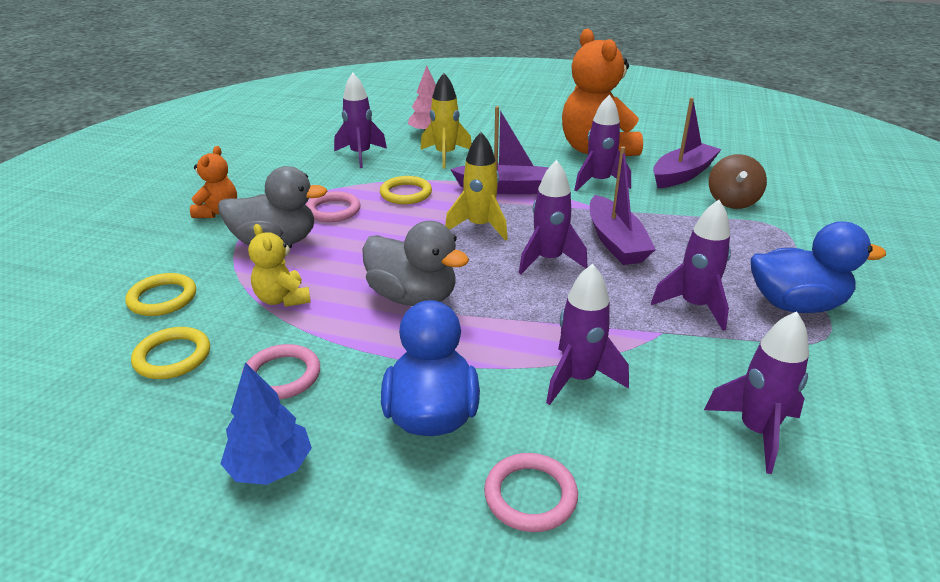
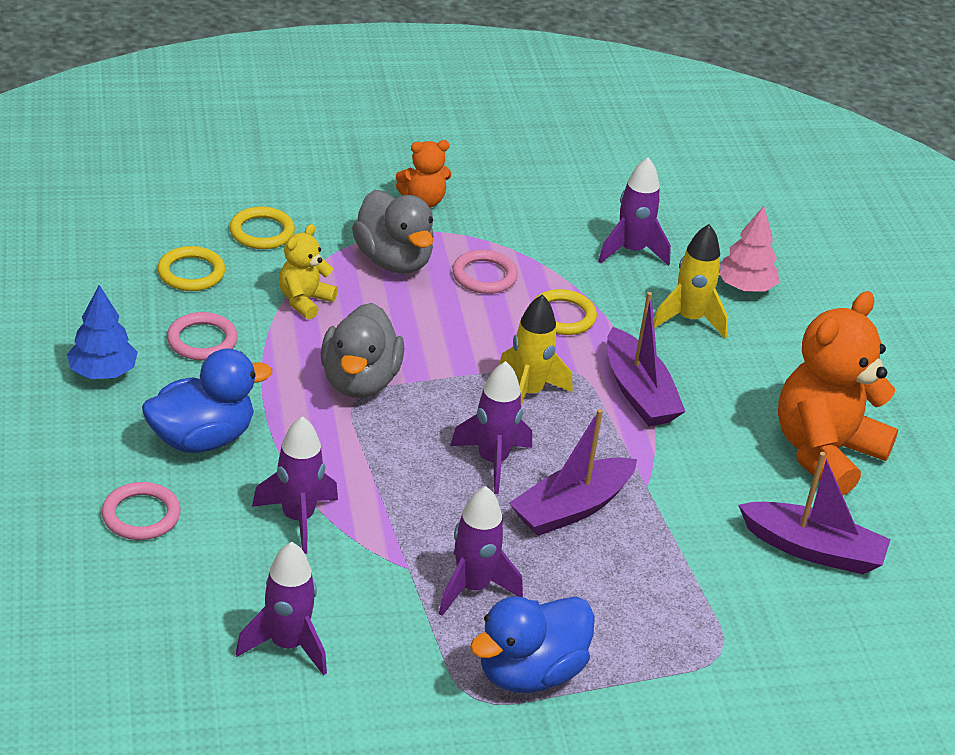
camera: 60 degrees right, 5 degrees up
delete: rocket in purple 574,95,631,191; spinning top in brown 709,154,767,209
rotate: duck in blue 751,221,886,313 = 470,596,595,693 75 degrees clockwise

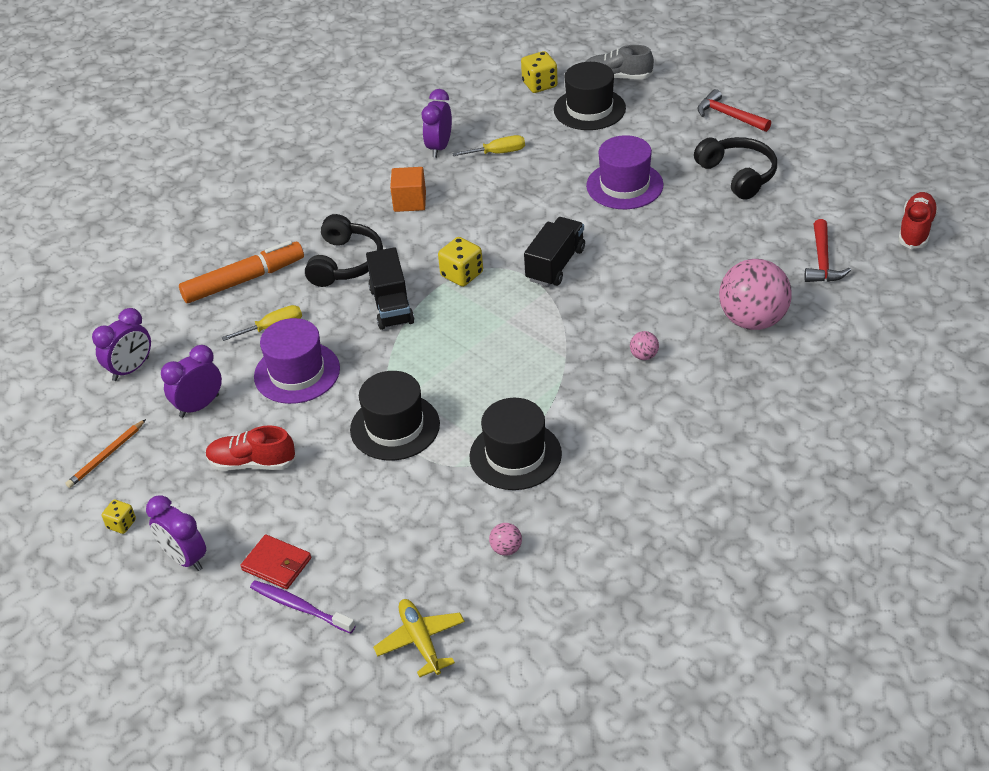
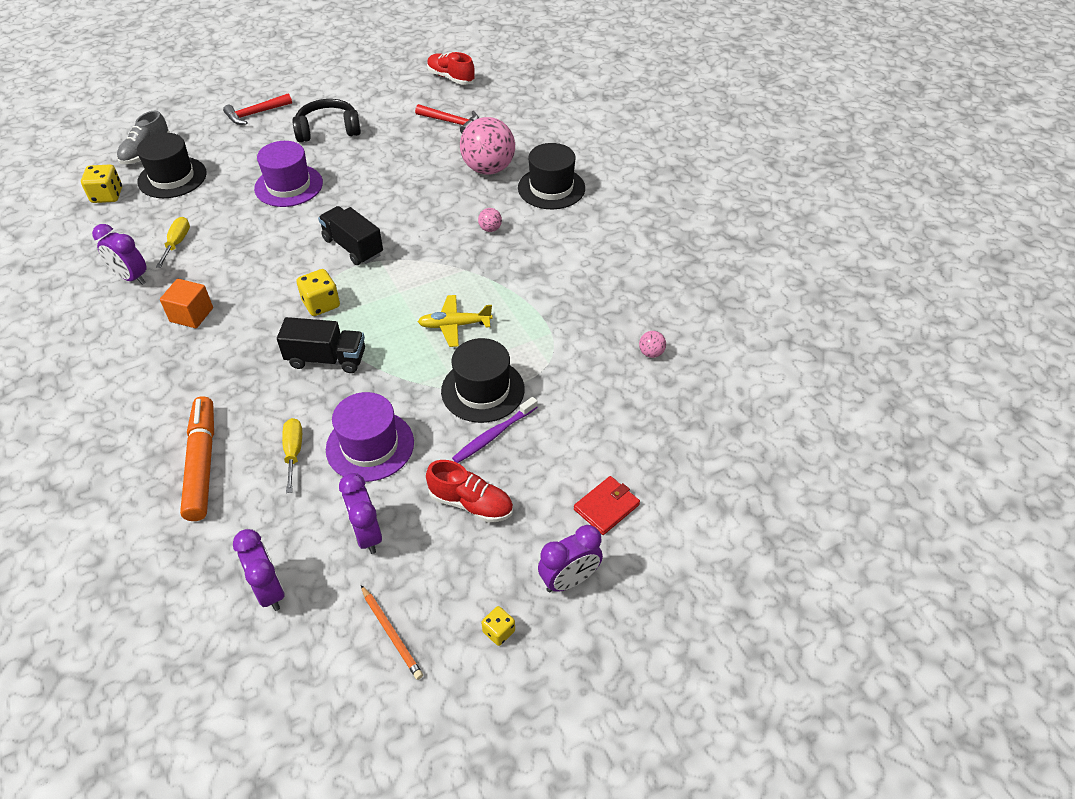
camera: 75 degrees left, 5 degrees up
delete: headphones in black 305,214,383,287
move: toothbrush in purple 250,580,355,634 to 452,397,538,463; plane in yellow 373,599,465,678 to 418,295,493,347; hat in black 470,398,562,490 to 518,143,585,209
rotate: shoe in red 206,425,296,471 = 426,460,513,522 90 degrees counterclockwise

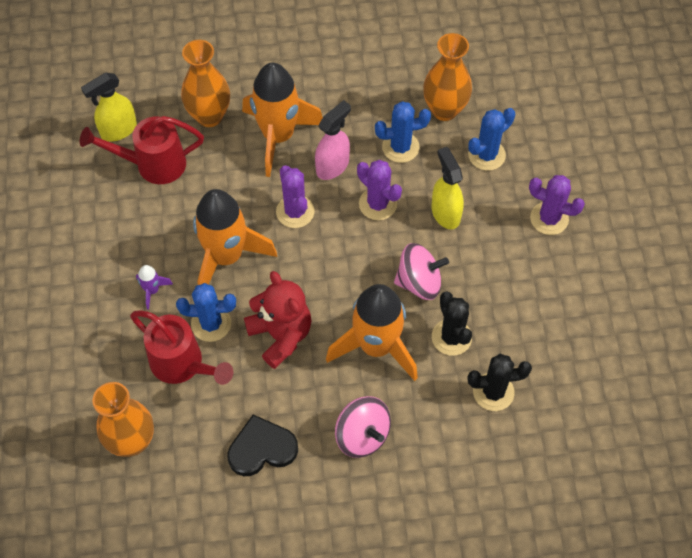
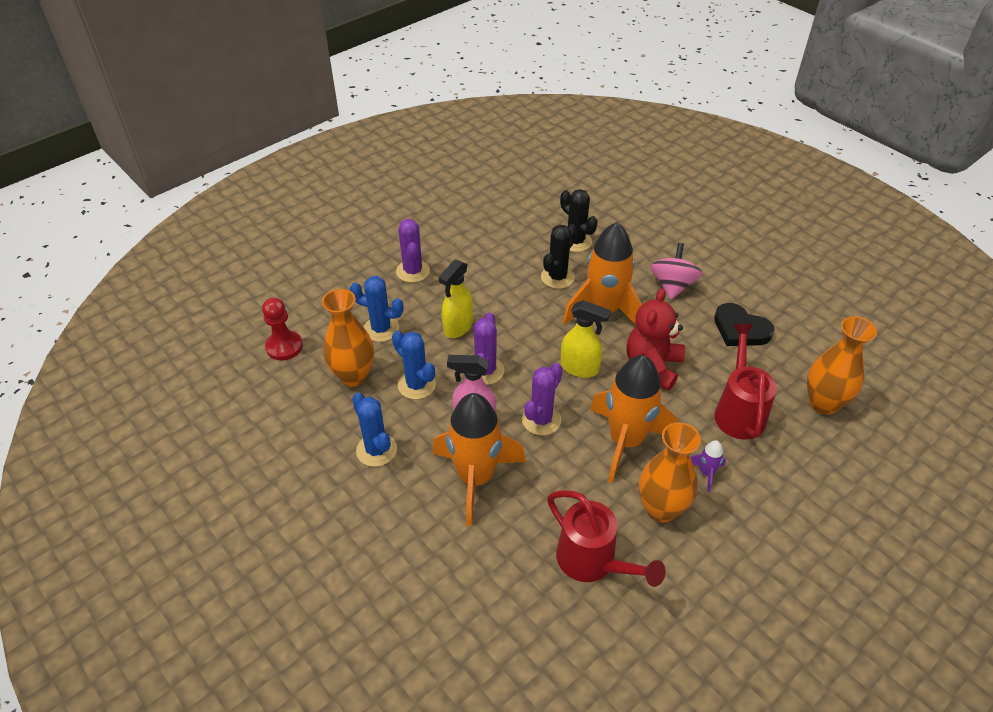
camera: 125 degrees left, 15 degrees down
delete: spinning top in pink 394,243,449,300
insert: pawn in red 262,298,303,361
move: spray bottle in yellow 81,73,137,142 to 560,300,611,378; cactus in blue 176,283,236,342 to 352,392,397,467; vase in orange 181,40,230,127 to 639,422,701,523

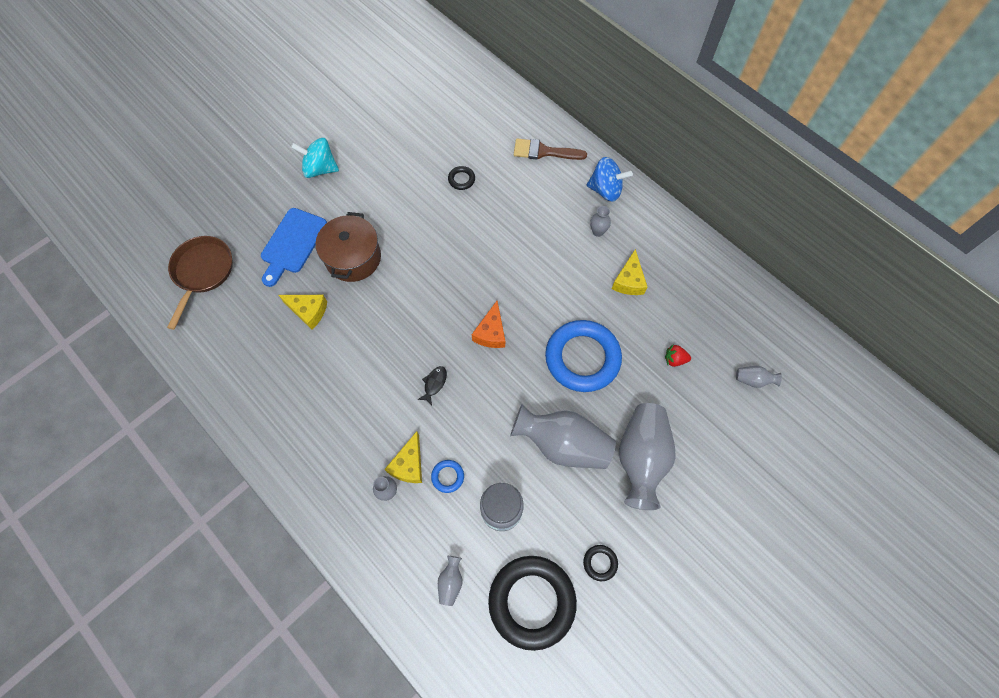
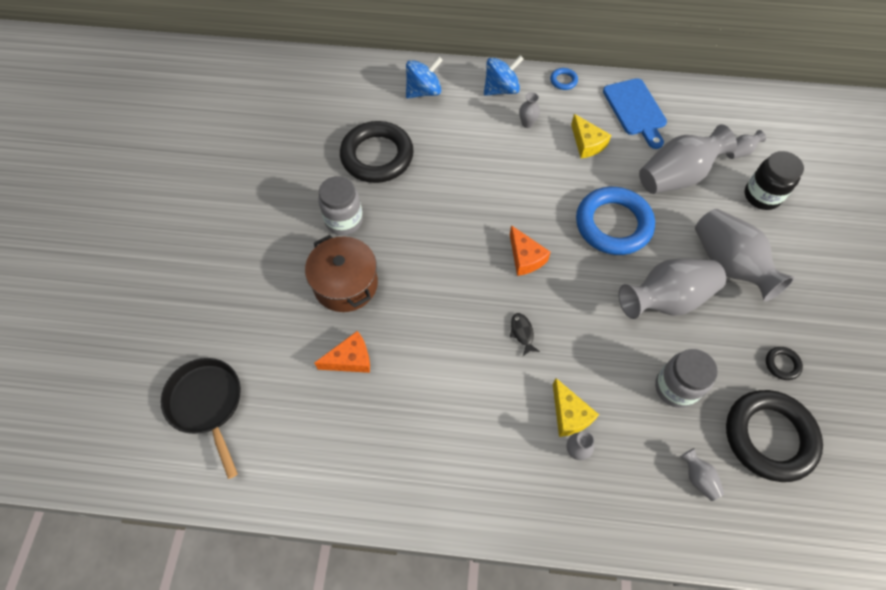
camera: 40 degrees left, 5 degrees down
delete: spinning top in turquoise 291,138,339,178
insert: jar in grey 318,176,363,235; jar in black 744,151,804,210
move: cutting board in blue 261,208,327,287 to 603,78,667,149; ring in blue 431,460,464,493 to 550,68,578,90
replace: brush in brown 514,139,587,160 to spinning top in blue 406,57,443,98; strawberry in red 665,345,691,367 to vase in grey 639,124,737,194
recolor: pan in brown 167,236,233,330 to pan in black 161,358,241,479; cheese in yellow 279,295,327,330 to cheese in orange 315,331,370,373
resize: ring in black 448,166,475,190 = 340,121,414,183 x2.46

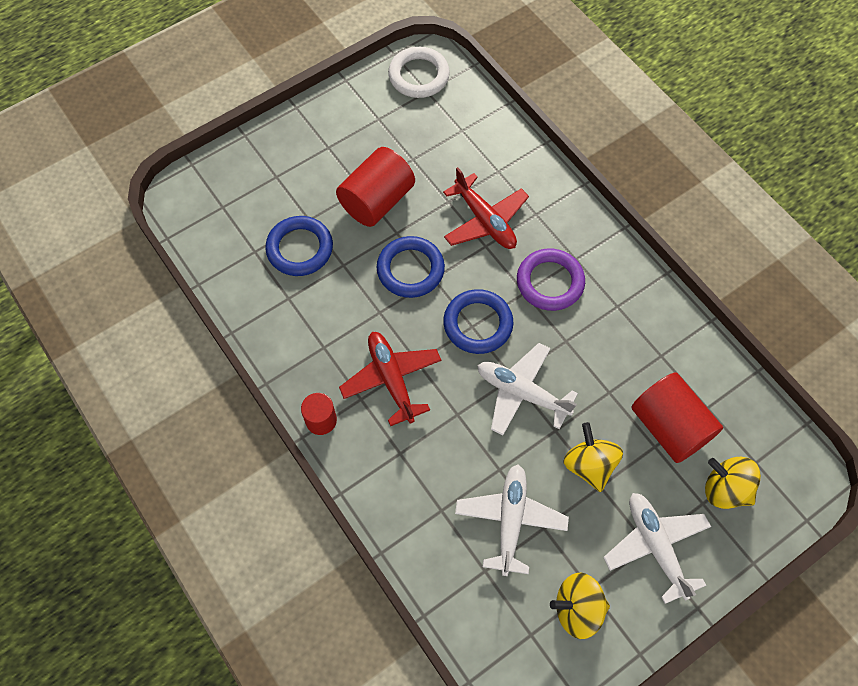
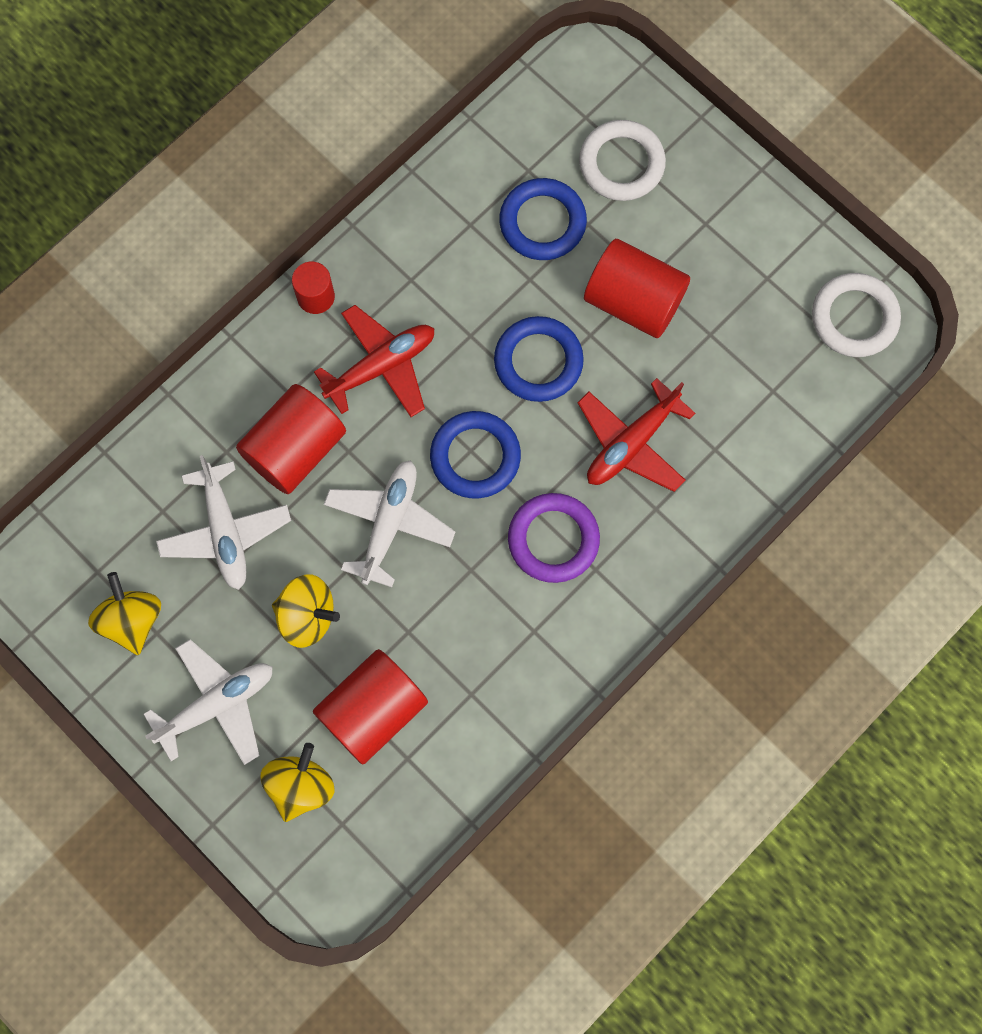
camera: 80 degrees right, 10 degrees up
insert: cylinder in red 236,384,346,494; ring in white 579,120,666,201
rotate: plane in white 455,465,569,576 = 156,455,291,590 75 degrees clockwise; spinning top in yellow 564,422,623,492 = 272,574,340,648 45 degrees clockwise

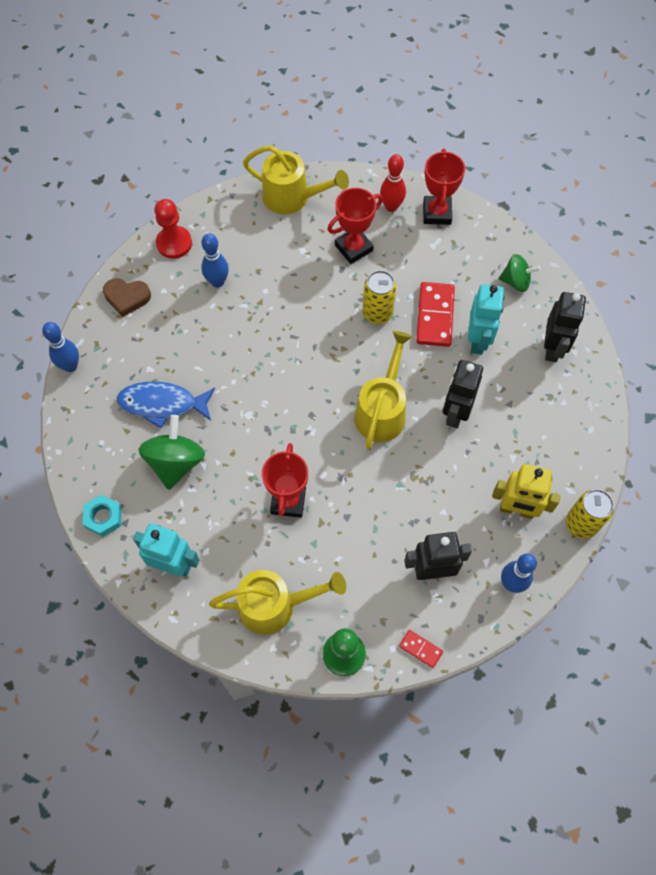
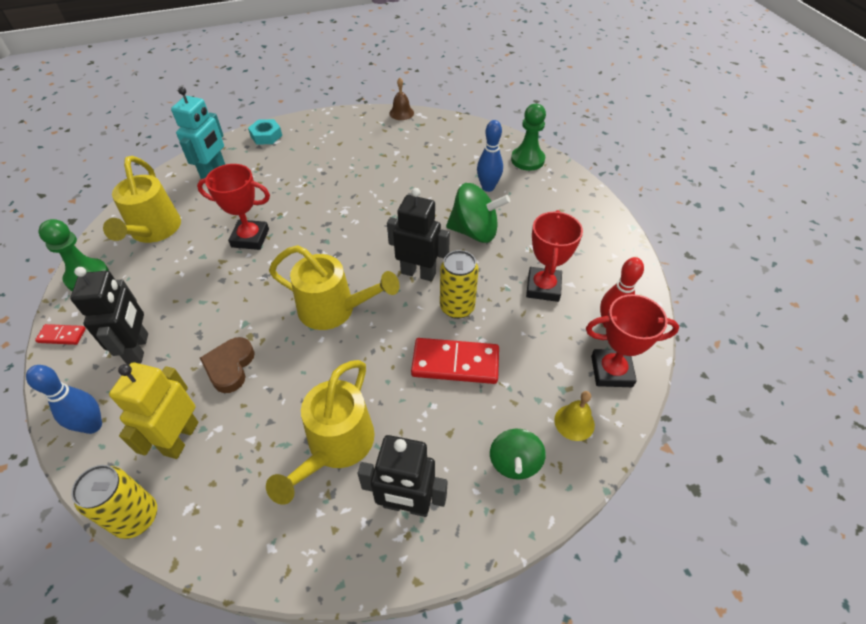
camera: 90 degrees right, 15 degrees down
delete: fish in blue 116,382,215,428; robot in turquoise 468,284,504,355
insert: bell in yellow 554,391,595,441
move: heart in brown 103,278,151,317 to 200,337,255,393; spinning top in green 138,415,205,490 to 446,183,510,243; watering can in yellow 243,145,349,214 to 266,360,375,505; robot in black 443,360,483,428 to 387,188,450,281
replace: bowling pin in blue 42,322,79,372 to bell in brown 389,78,414,120
recolor: pawn in red 154,199,192,259 to pawn in green 511,104,546,171
rotate: trophy in red 328,188,383,264 = 526,210,583,302 45 degrees clockwise; domino in red 399,630,443,668 = 35,324,86,345 60 degrees clockwise

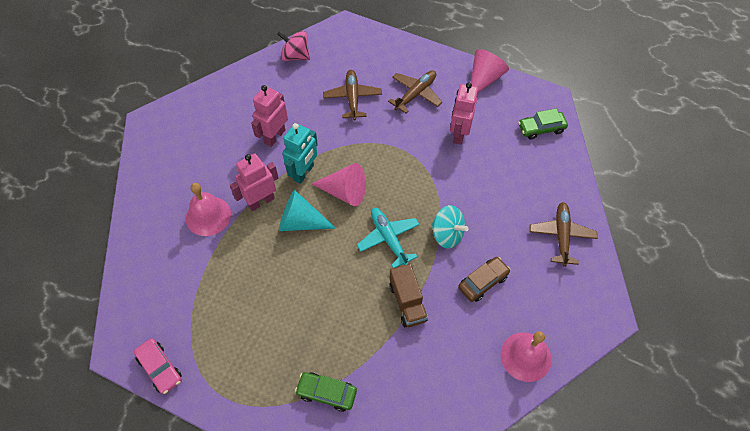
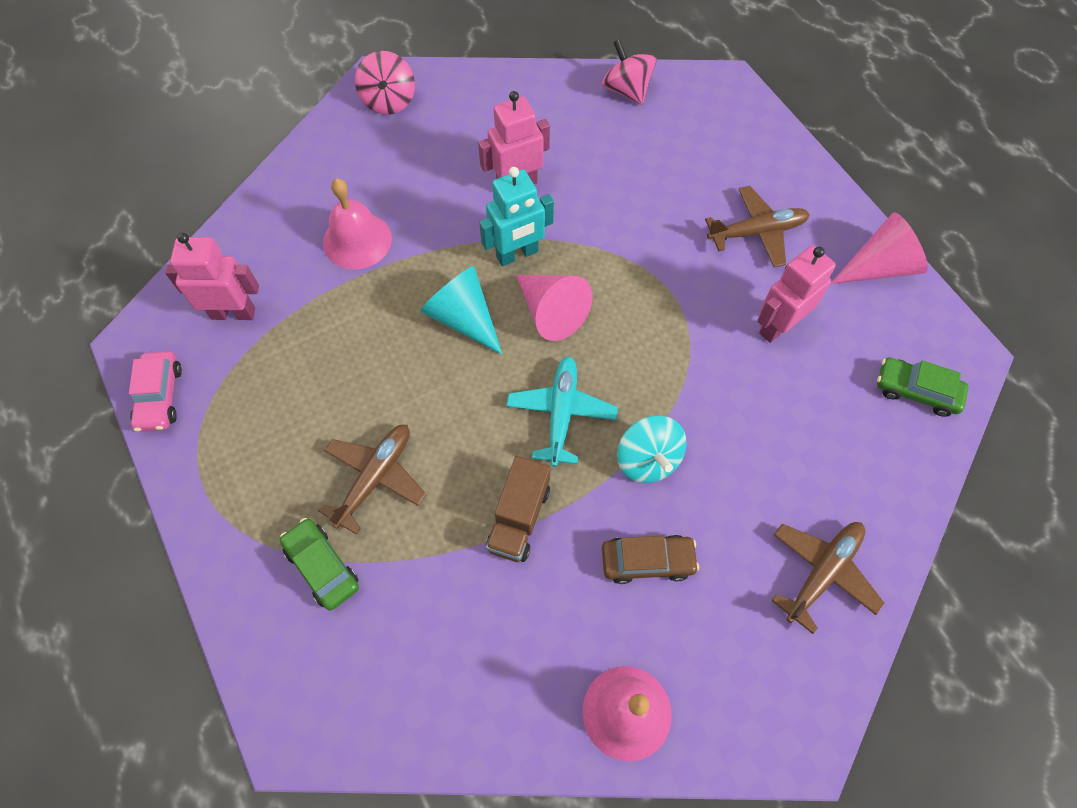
camera: 35 degrees right, 5 degrees up
insert: spinning top in pink 355,51,415,115
move: robot in pink 230,153,278,211 to 165,232,259,320; plane in brown 323,70,382,120 to 318,425,426,535

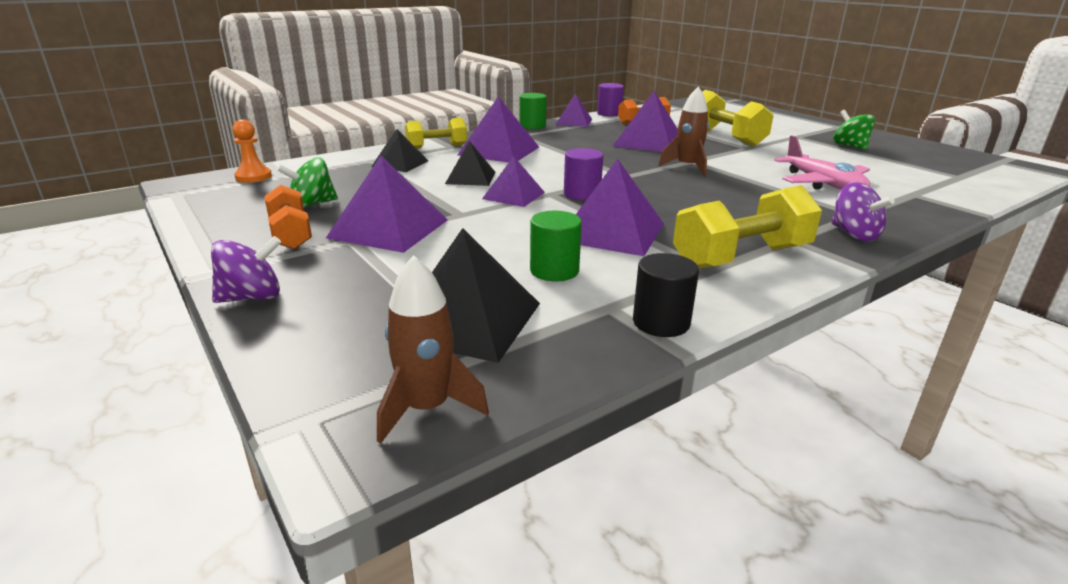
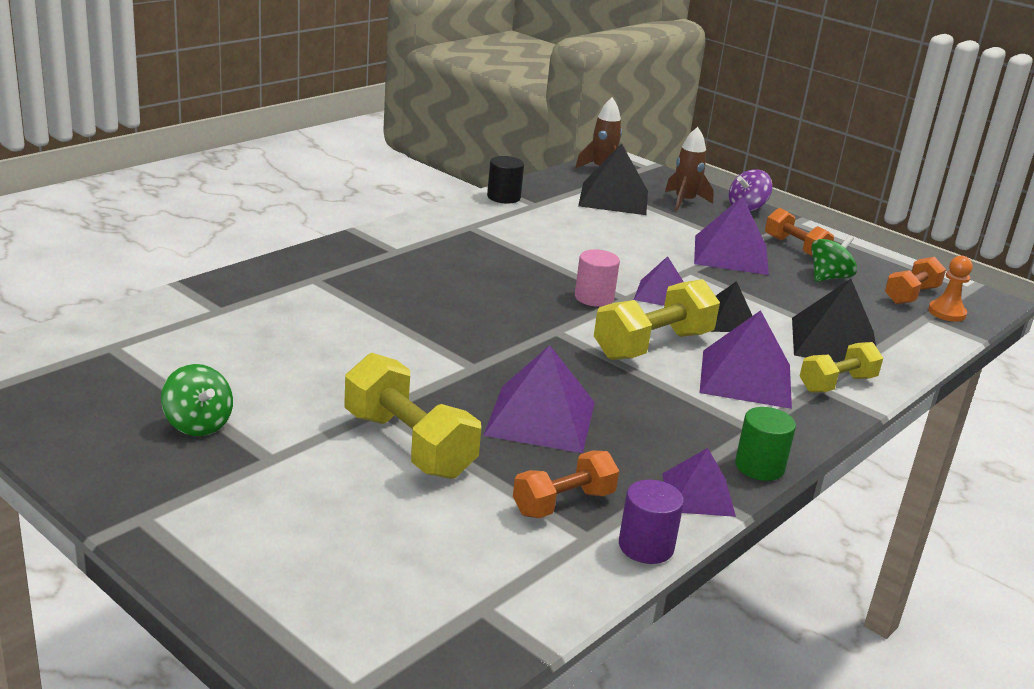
camera: 165 degrees right, 0 degrees up
delete: cylinder in green 530,211,582,281; pyramid in purple 576,158,664,256; plane in pink 774,135,870,190; spinning top in purple 831,182,895,241
insert: dumbbell in orange 885,257,946,304
move: rocket in brown 658,87,709,176 to 665,127,714,211; dumbbell in yellow 673,185,822,268 to 594,279,720,360
recolor: cylinder in purple 564,148,603,200 to cylinder in pink 575,249,620,307
resize: pyramid in black 371,129,428,172 = 792,279,881,370 x1.62

